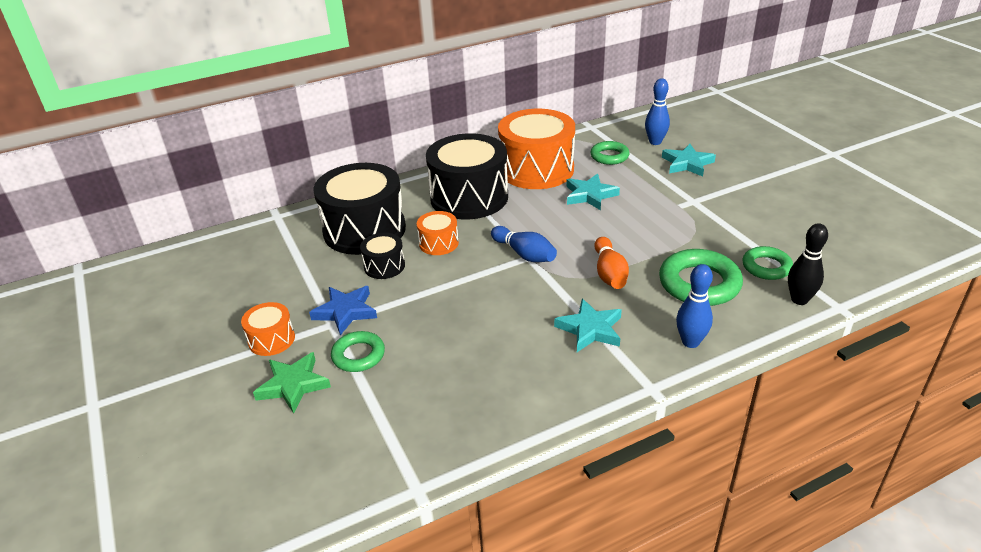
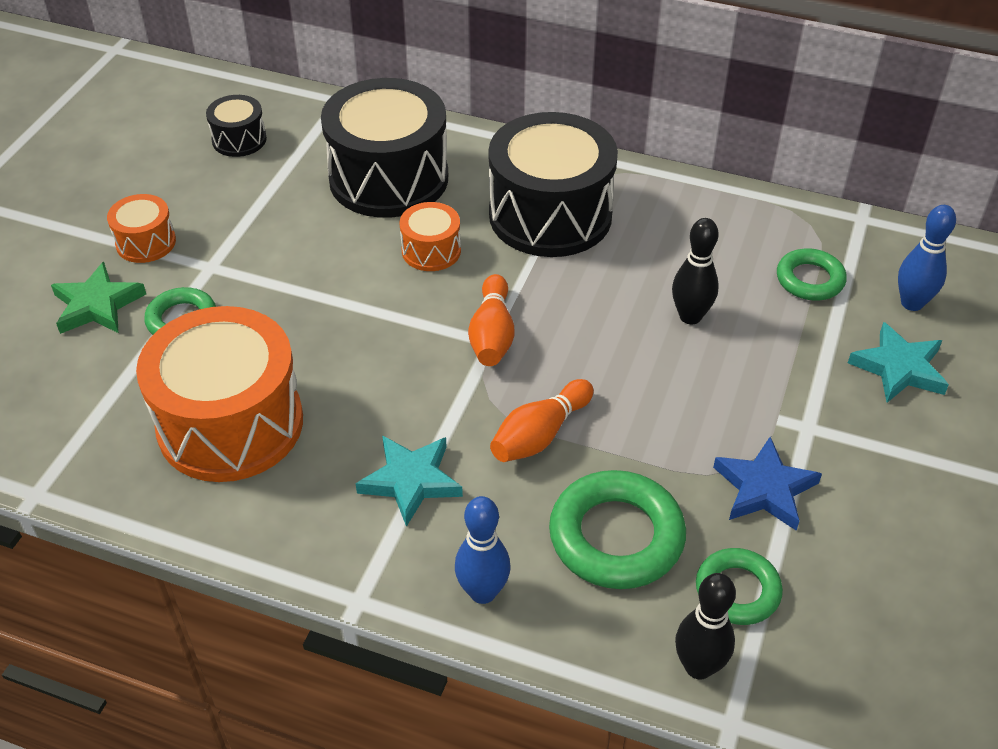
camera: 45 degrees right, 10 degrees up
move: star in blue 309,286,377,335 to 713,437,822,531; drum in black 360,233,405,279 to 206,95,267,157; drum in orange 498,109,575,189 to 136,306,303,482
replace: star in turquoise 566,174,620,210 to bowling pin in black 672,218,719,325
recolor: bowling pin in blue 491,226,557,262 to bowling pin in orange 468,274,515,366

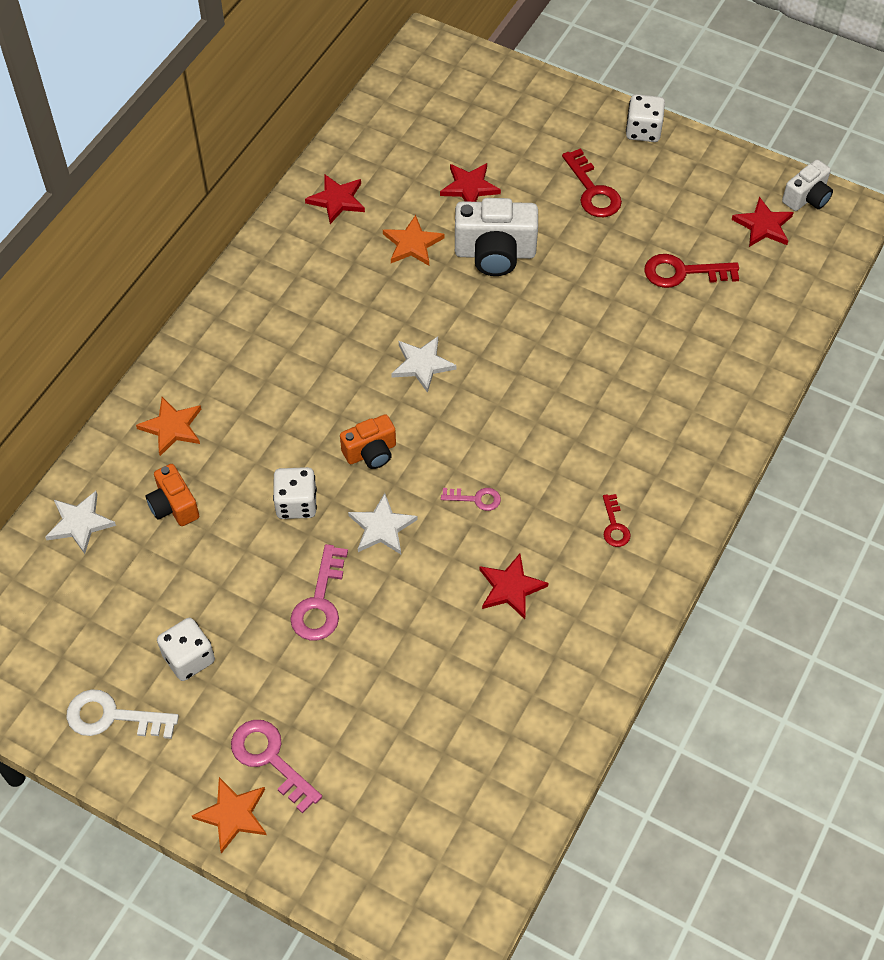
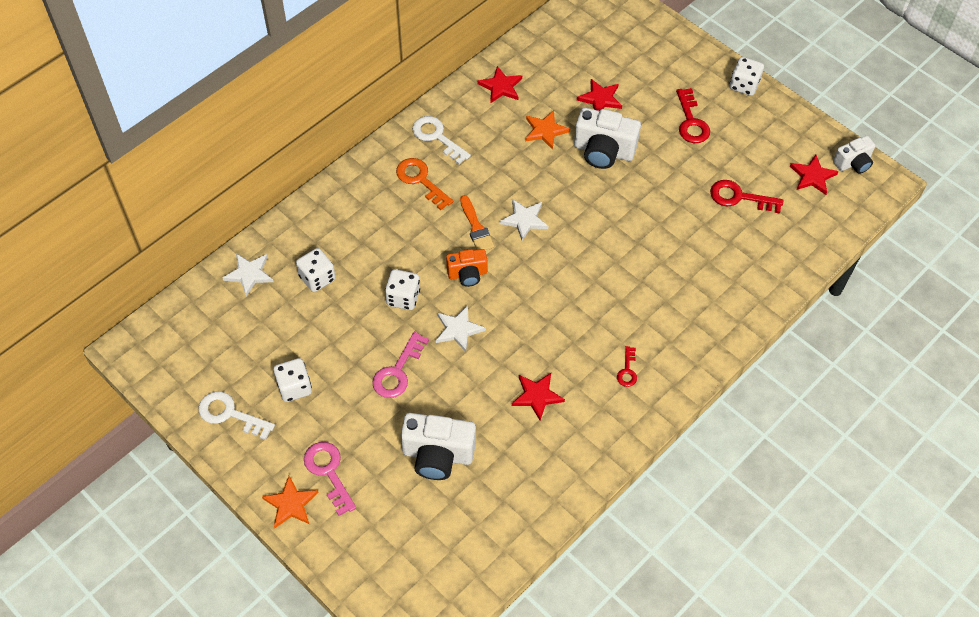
camera: 15 degrees right, 0 degrees up
delete: star in orange 136,397,201,456; key in pink 441,488,501,511
insert: key in orange 396,158,453,210; camera in white 401,413,476,480; key in white 412,116,471,165; brush in orange 460,195,494,250
replace: camera in orange 146,464,199,526 to dice in white 296,248,336,292

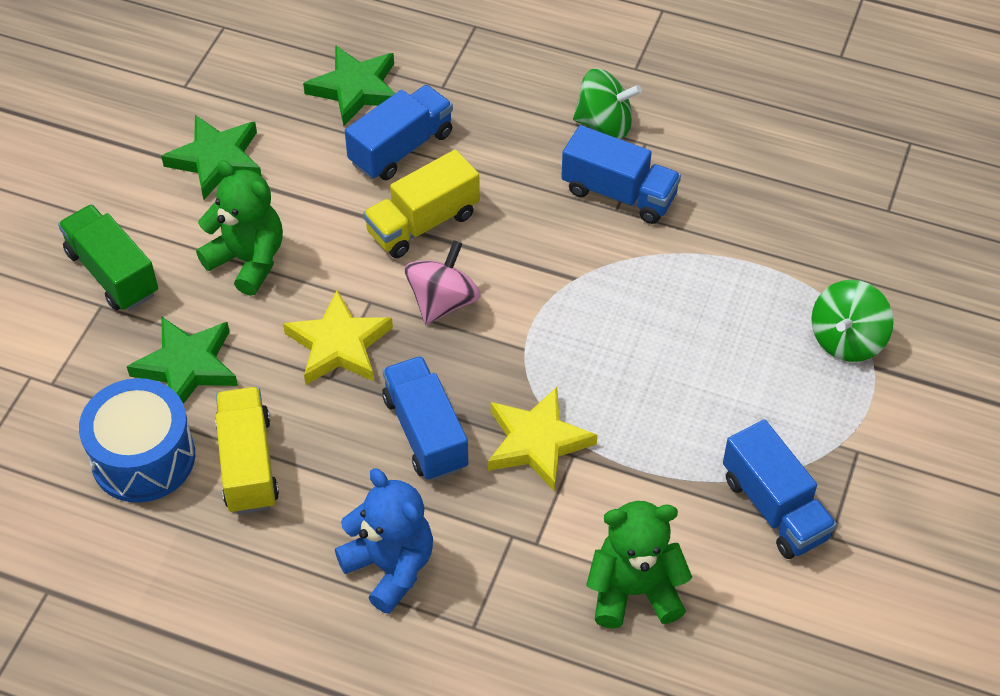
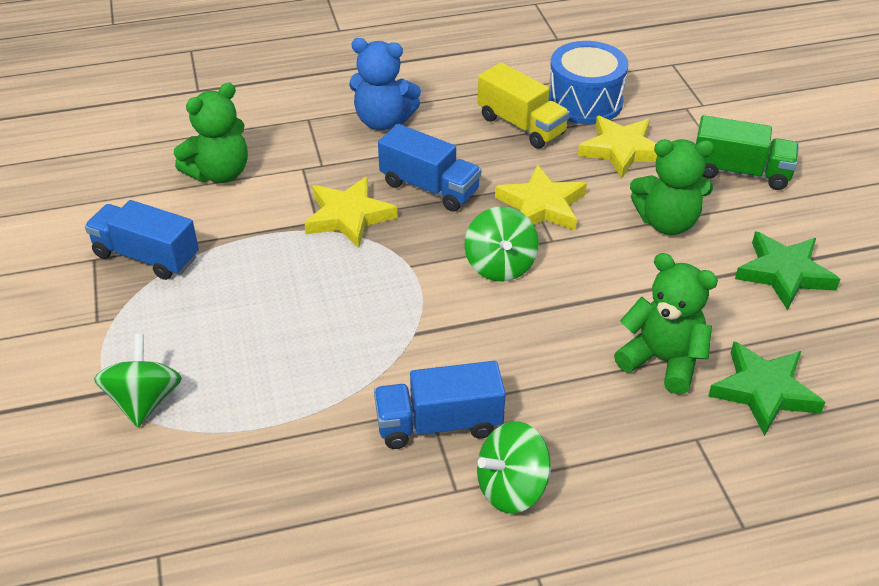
camera: 145 degrees right, 10 degrees down
delete: truck in yellow 363,150,480,258
replace: truck in blue 345,85,453,180 to teddy bear in green 614,253,718,395
recolor: star in green 127,316,238,404 to star in yellow 578,116,657,179; spinning top in pink 404,240,481,325 to spinning top in green 465,207,539,281

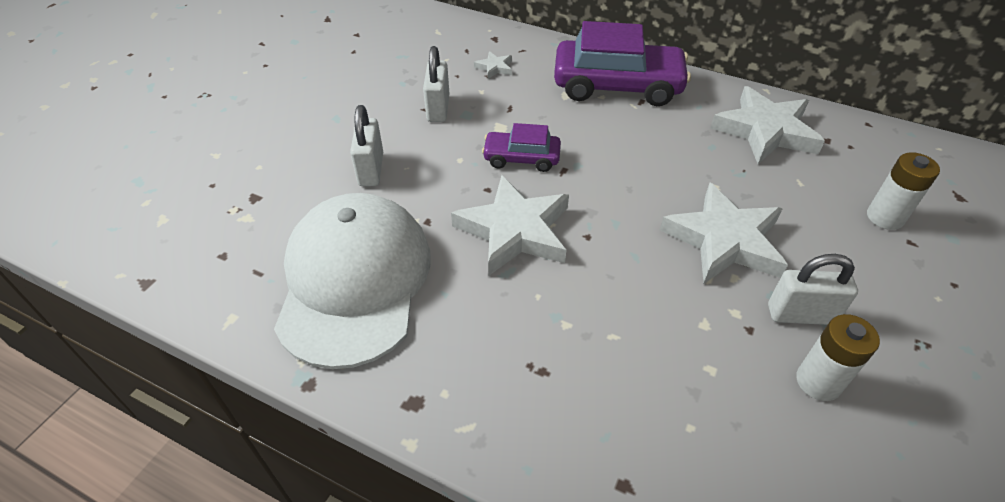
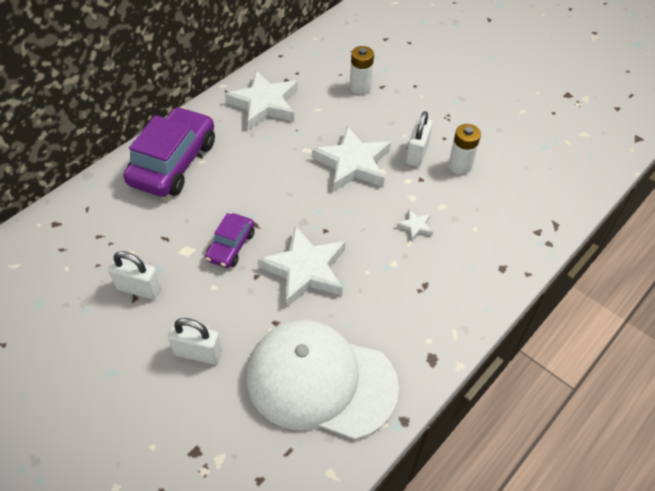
camera: 75 degrees left, 5 degrees up
move: star in white 474,51,512,79 to 396,210,433,241

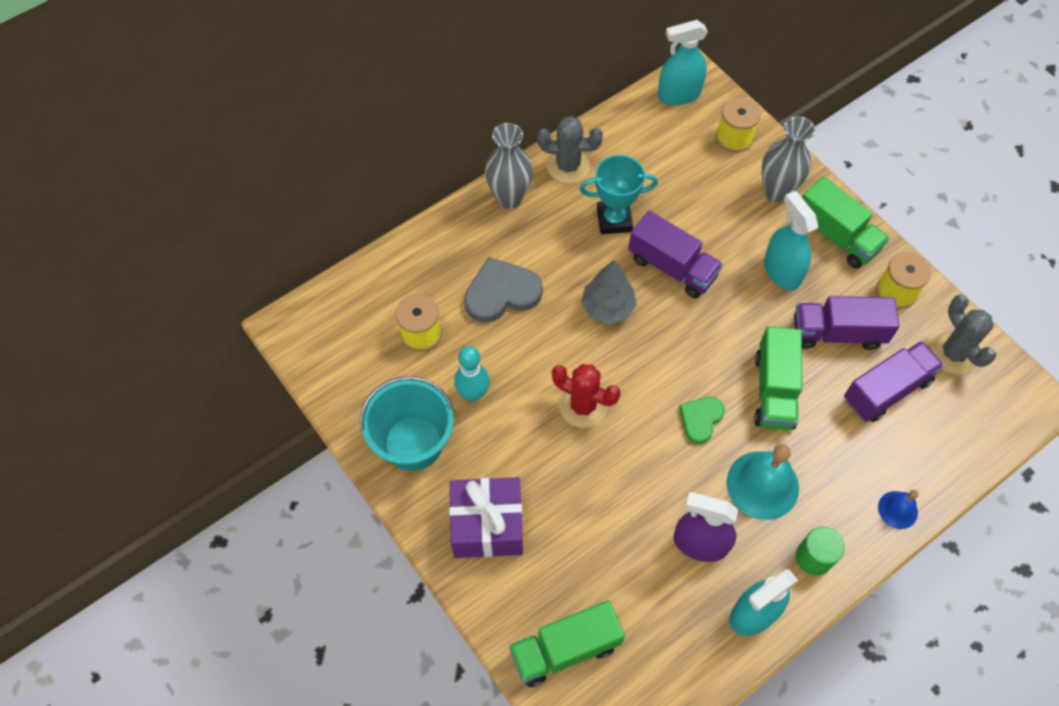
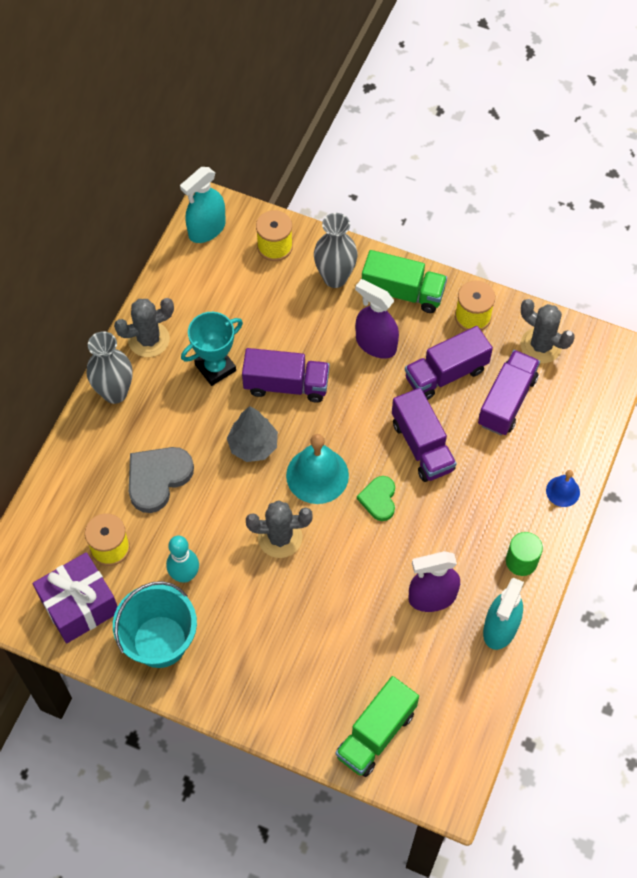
camera: 30 degrees left, 0 degrees up
move: gift in purple 449,477,523,558 to 32,552,118,643; bell in turquoise 727,444,799,520 to 286,434,349,504
recolor: cactus in red 552,364,621,428 to cactus in grey 246,500,312,558; truck in green 754,326,802,430 to truck in purple 392,388,457,482; spray bottle in turquoise 764,191,818,290 to spray bottle in purple 355,279,399,359

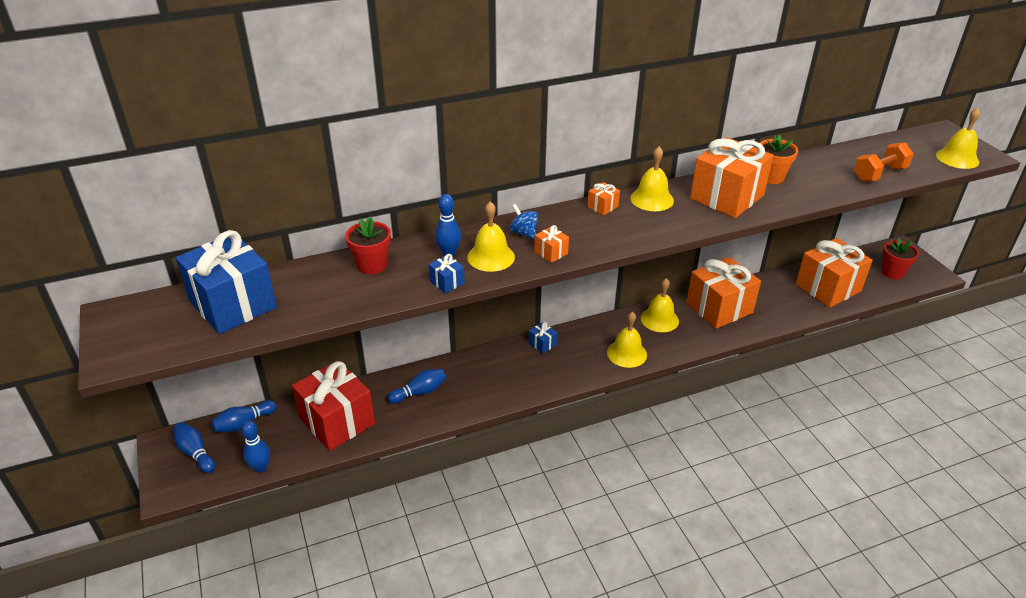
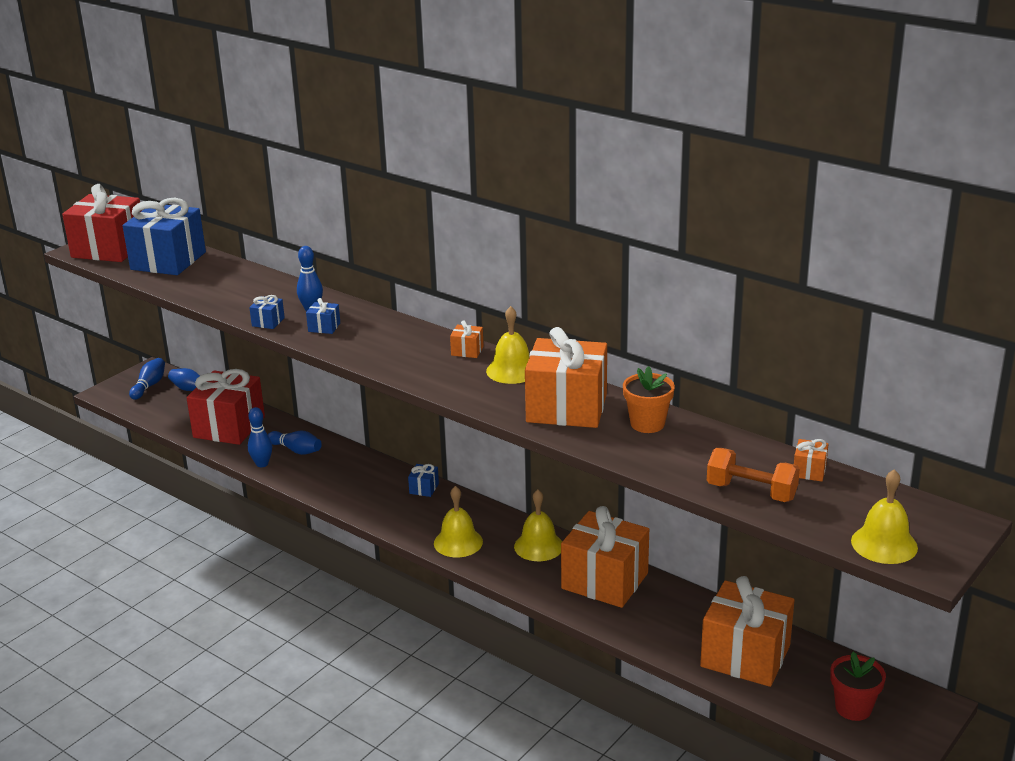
camera: 60 degrees right, 10 degrees down
delete: flower pot in red 345,217,391,274; spinning top in blue 510,204,538,240
insert: gift in red 62,184,142,262
move: bowling pin in blue 241,420,270,473 to 248,407,272,467; gift in orange 534,225,569,263 to 794,439,829,482
replace: bell in yellow 467,201,515,272 to gift in blue 306,298,340,334

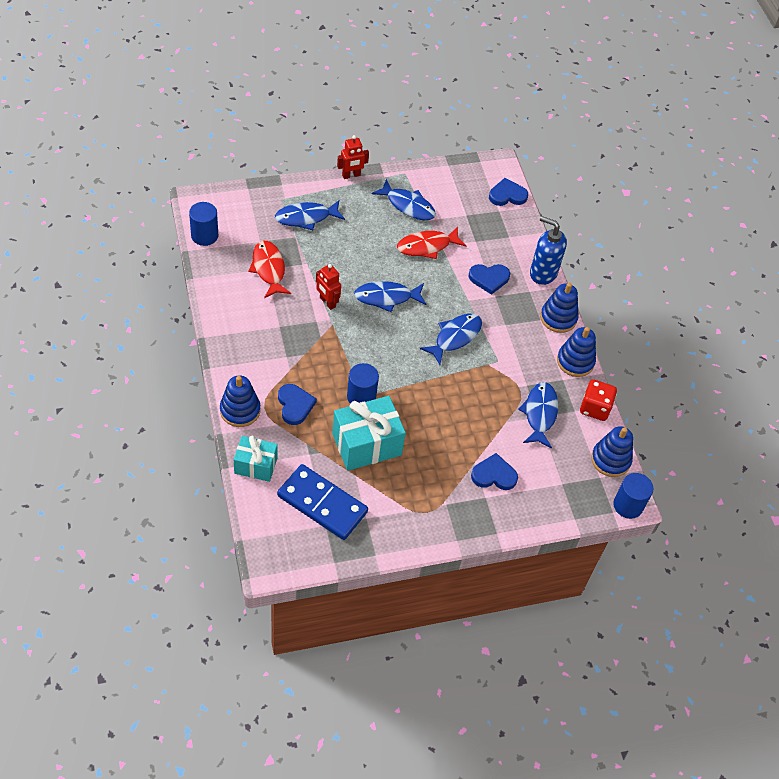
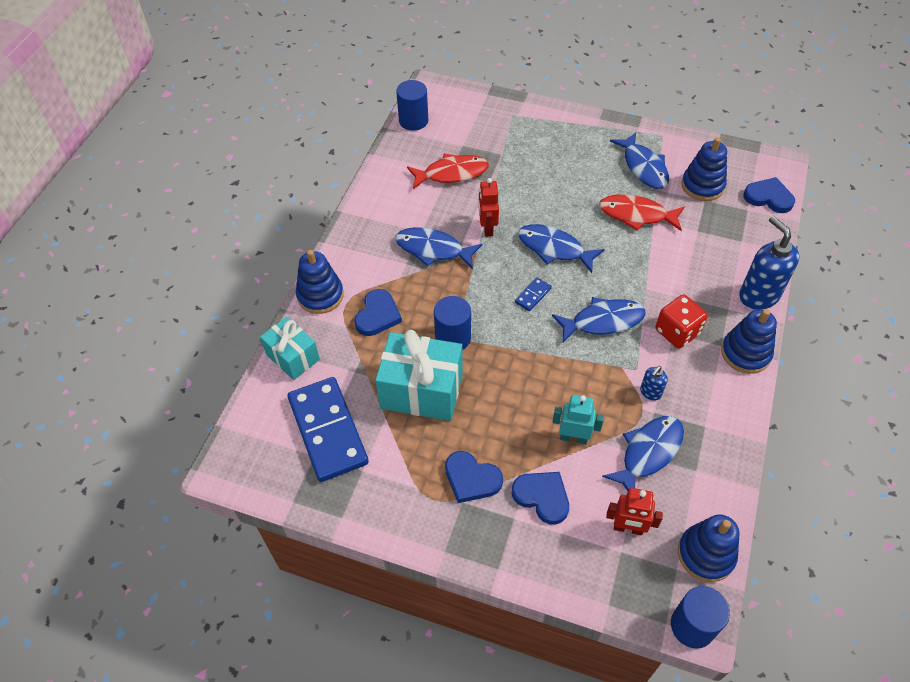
camera: 40 degrees right, 0 degrees up
insert: domino in blue 515,277,552,311; robot in turquoise 553,395,604,444; soap dispenser in blue 640,366,668,401
move: fish in blue 275,200,345,230 to 395,227,482,269; robot in red 337,135,369,179 to 606,488,663,535; heart in blue 468,264,510,295 to 445,451,503,503; stacking toy in blue 557,327,596,377 to 682,137,727,201; dice in red 580,380,617,421 to 656,295,708,349
rotate: fish in red 248,241,291,298 = 407,153,489,189 60 degrees clockwise

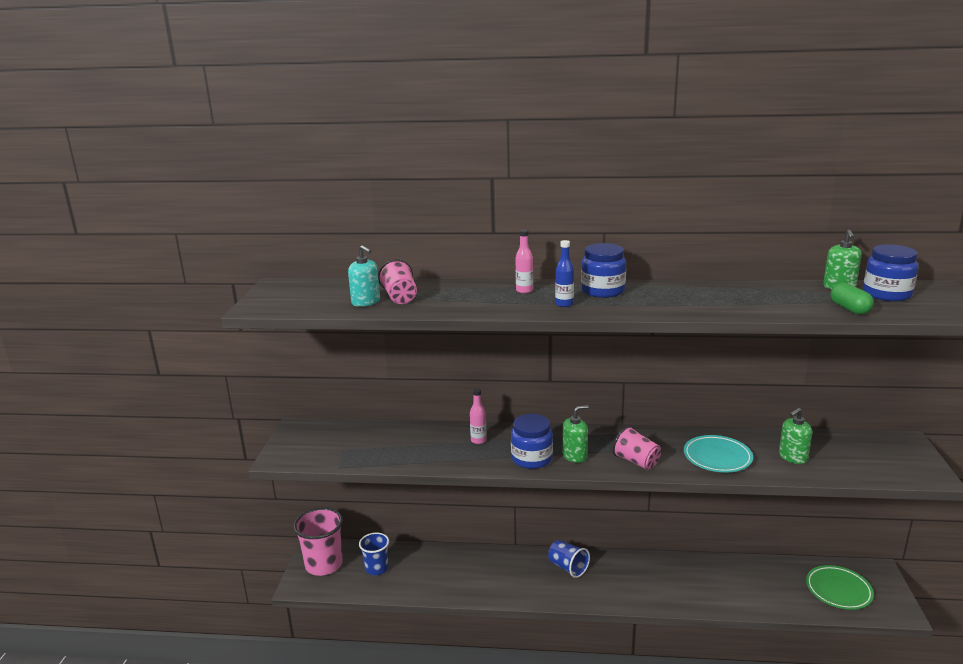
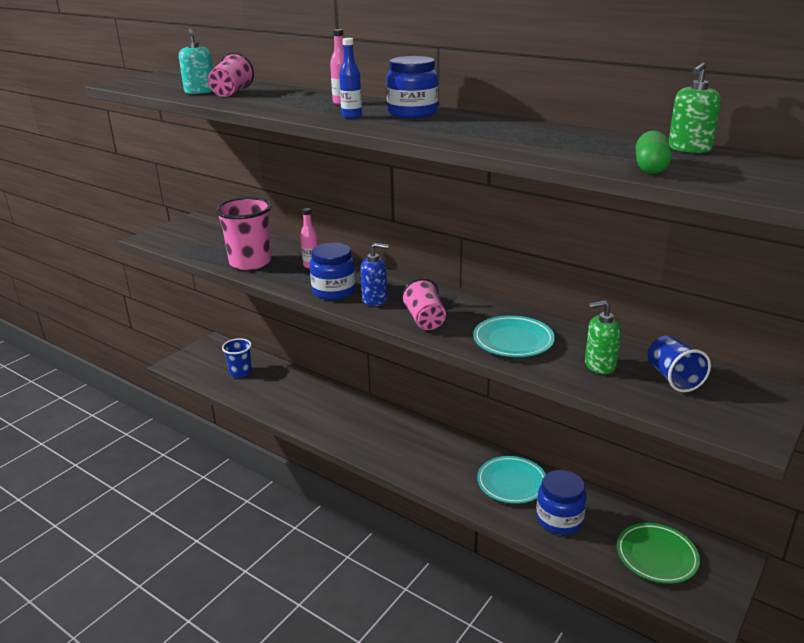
camera: 30 degrees right, 5 degrees up
insert: plate in turquoise 477,456,546,504
move: cup in pink 293,507,343,576 to 215,197,271,270; cup in blue 548,540,590,578 to 648,336,711,392; jar in blue 863,244,918,301 to 536,470,587,535
recolor: soap dispenser in green 562,405,589,463 to soap dispenser in blue 360,243,388,306

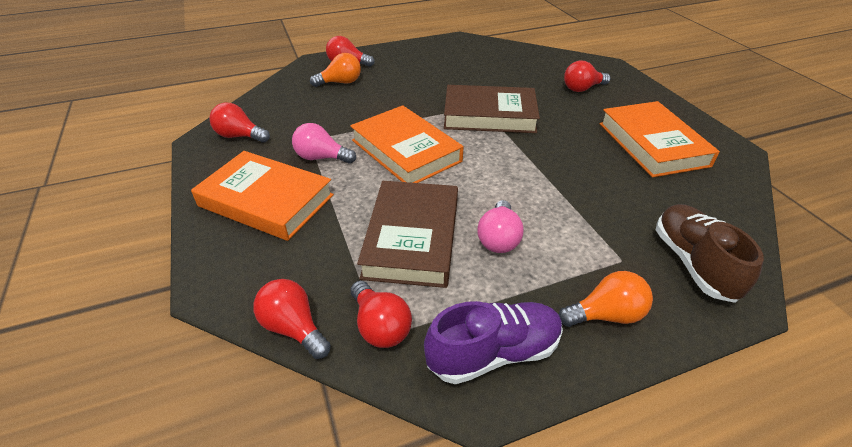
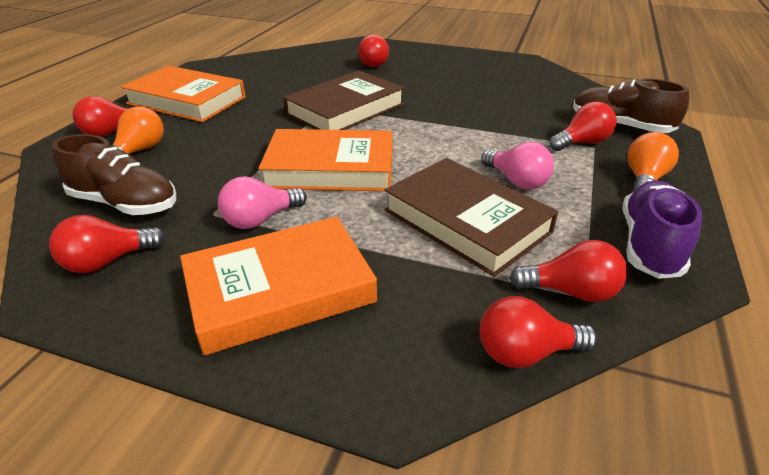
camera: 50 degrees left, 5 degrees down
insert: shoe in brown 52,134,176,215; light bulb in red 549,101,617,151
move: book in orange 599,101,720,177 to 121,66,246,122

